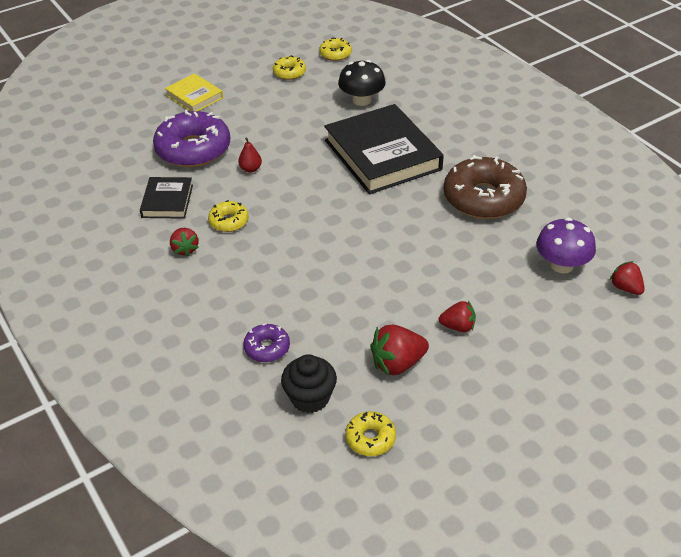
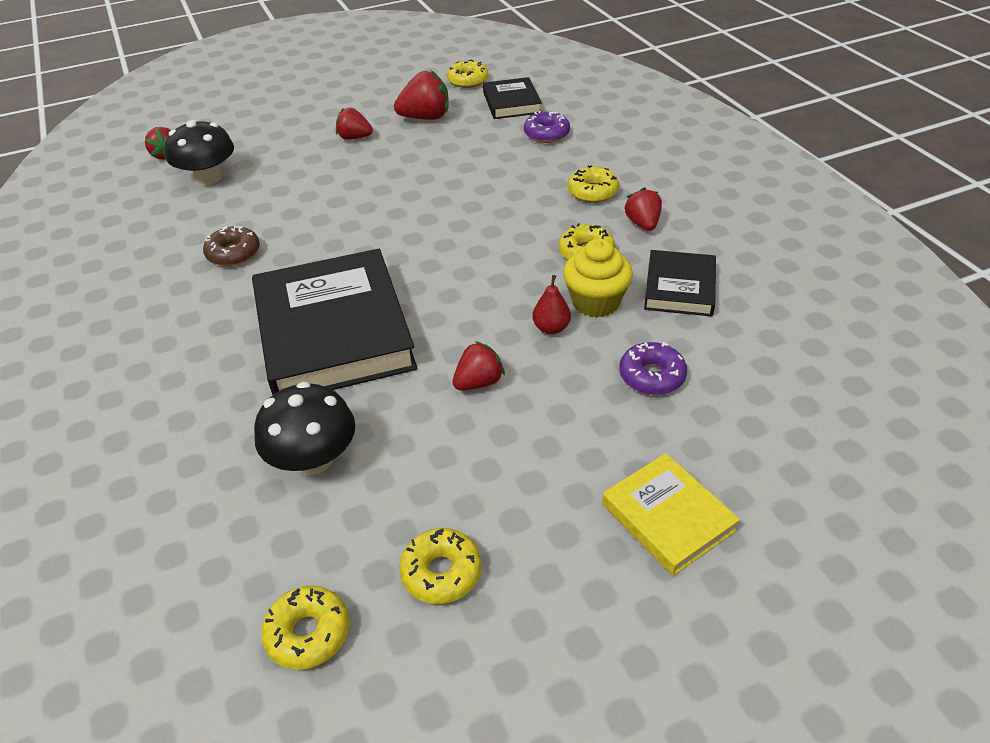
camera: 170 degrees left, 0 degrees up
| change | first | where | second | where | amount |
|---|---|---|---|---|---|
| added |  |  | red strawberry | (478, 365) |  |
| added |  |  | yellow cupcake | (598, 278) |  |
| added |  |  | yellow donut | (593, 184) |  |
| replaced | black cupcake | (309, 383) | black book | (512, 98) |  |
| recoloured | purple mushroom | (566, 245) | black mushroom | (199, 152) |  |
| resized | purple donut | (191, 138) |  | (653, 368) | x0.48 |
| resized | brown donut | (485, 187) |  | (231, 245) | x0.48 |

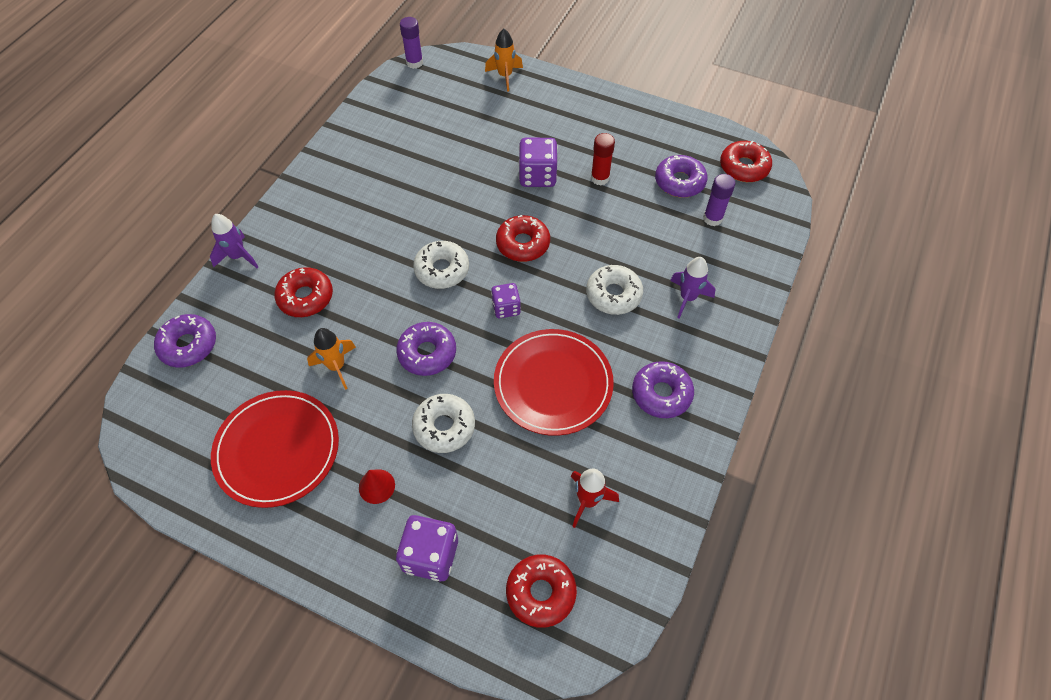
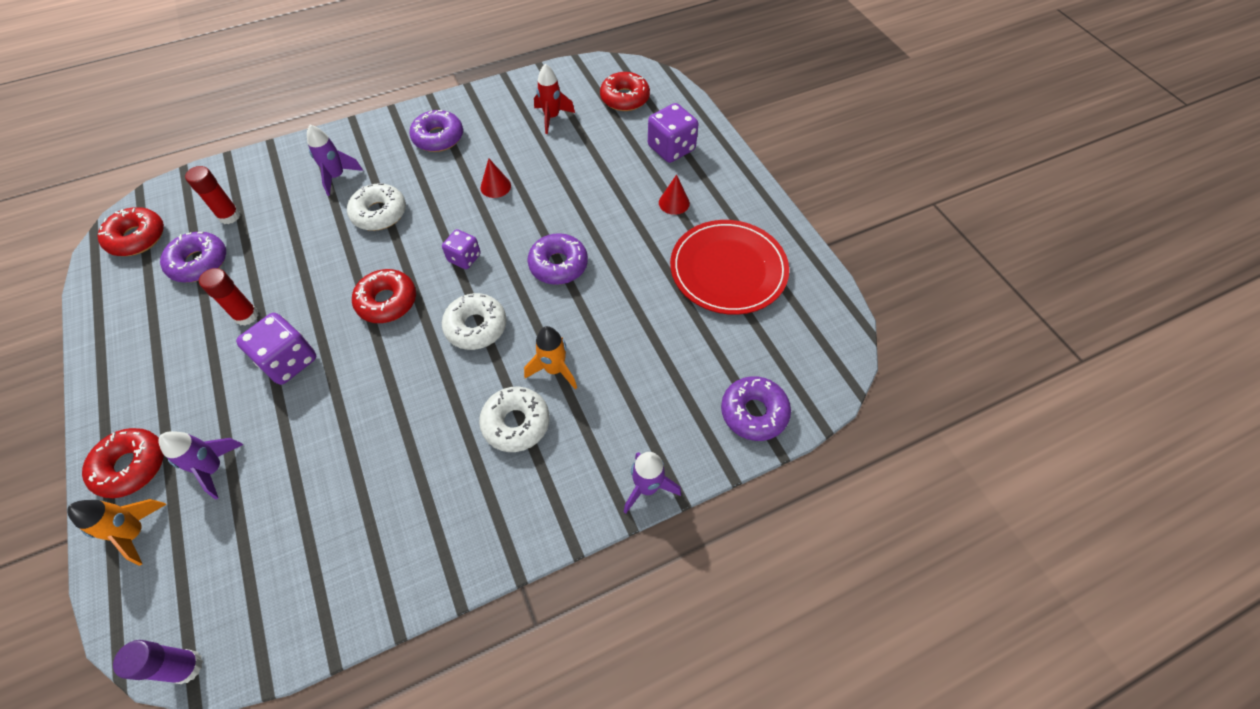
camera: 140 degrees left, 0 degrees up
| change | first | where | second | where | amount |
|---|---|---|---|---|---|
| added |  |  | purple rocket | (200, 465) |  |
| moved | red donut | (303, 292) |  | (123, 463) |  |
| moved | orange rocket | (331, 359) |  | (550, 357) |  |
| moved | white donut | (443, 423) |  | (514, 419) |  |
| replaced | red plate | (554, 382) | red cone | (496, 178) |  |
| recoloured | purple glue stick | (719, 200) | red glue stick | (212, 195) |  |

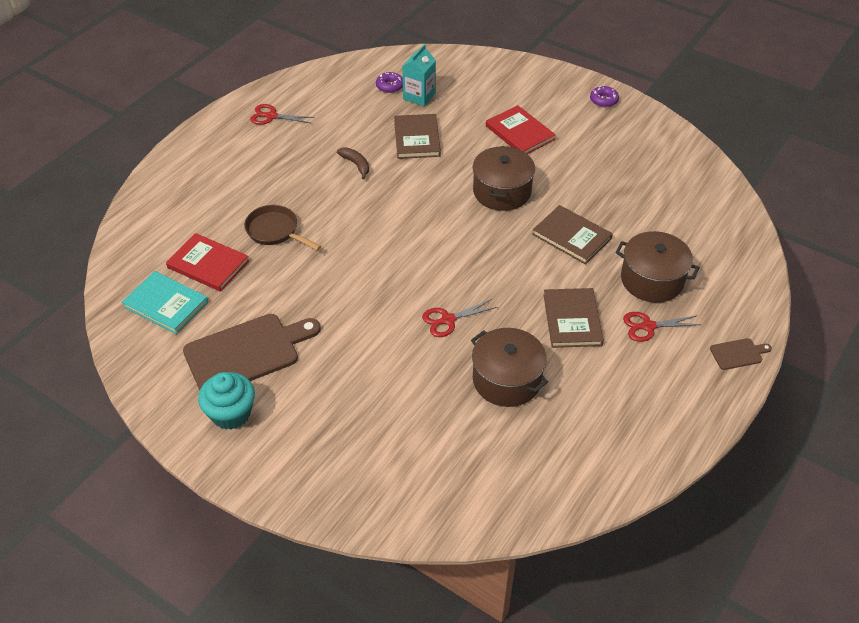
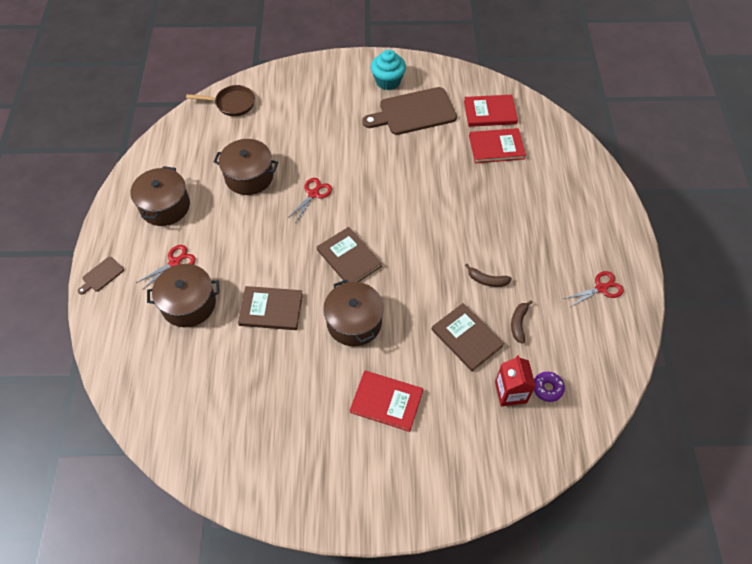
camera: 145 degrees right, 10 degrees up
| change | first | where | second | where | amount |
|---|---|---|---|---|---|
| removed | purple donut | (604, 96) |  |  |  |
| added |  |  | brown pot | (160, 196) |  |
| added |  |  | brown banana | (522, 322) |  |
| moved | brown pan | (282, 227) |  | (220, 100) |  |
| moved | brown book | (574, 318) |  | (349, 255) |  |
| recoloured | turquoise book | (165, 302) | red book | (491, 111) |  |
| recoloured | turquoise carton | (419, 75) | red carton | (515, 380) |  |
| turned | brown cutting board | (252, 352) |  | (409, 111) | 45 degrees clockwise |

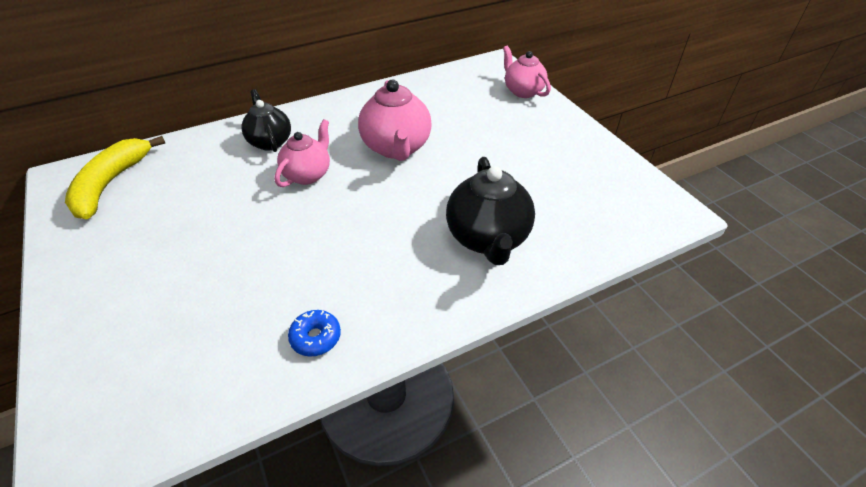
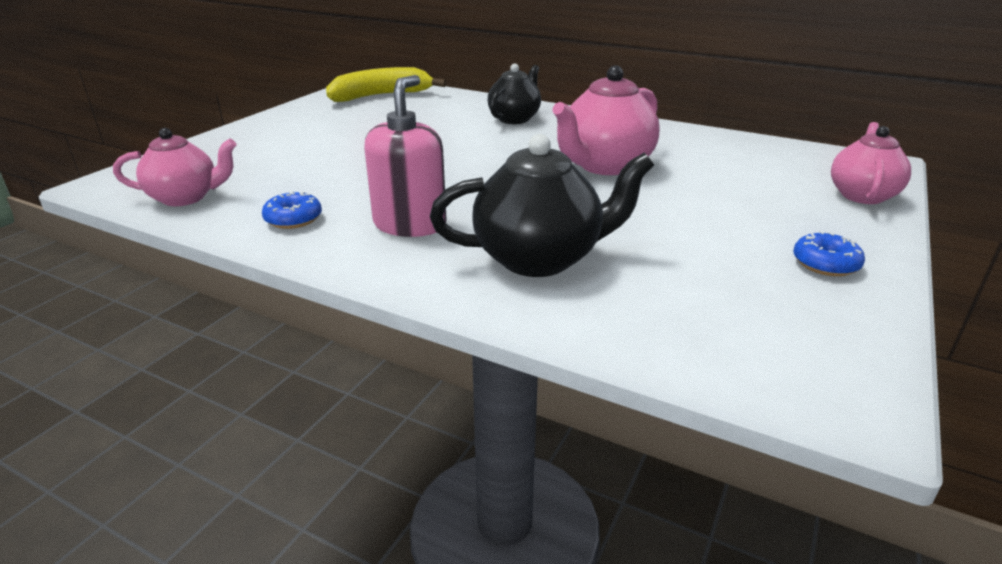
camera: 55 degrees right, 15 degrees down
| change | first | where | second | where | amount |
|---|---|---|---|---|---|
| added |  |  | pink soap dispenser | (405, 156) |  |
| added |  |  | blue donut | (829, 253) |  |
| moved | pink teapot | (302, 153) |  | (175, 167) |  |
| turned | black teapot | (490, 211) |  | (542, 205) | 150 degrees counterclockwise |

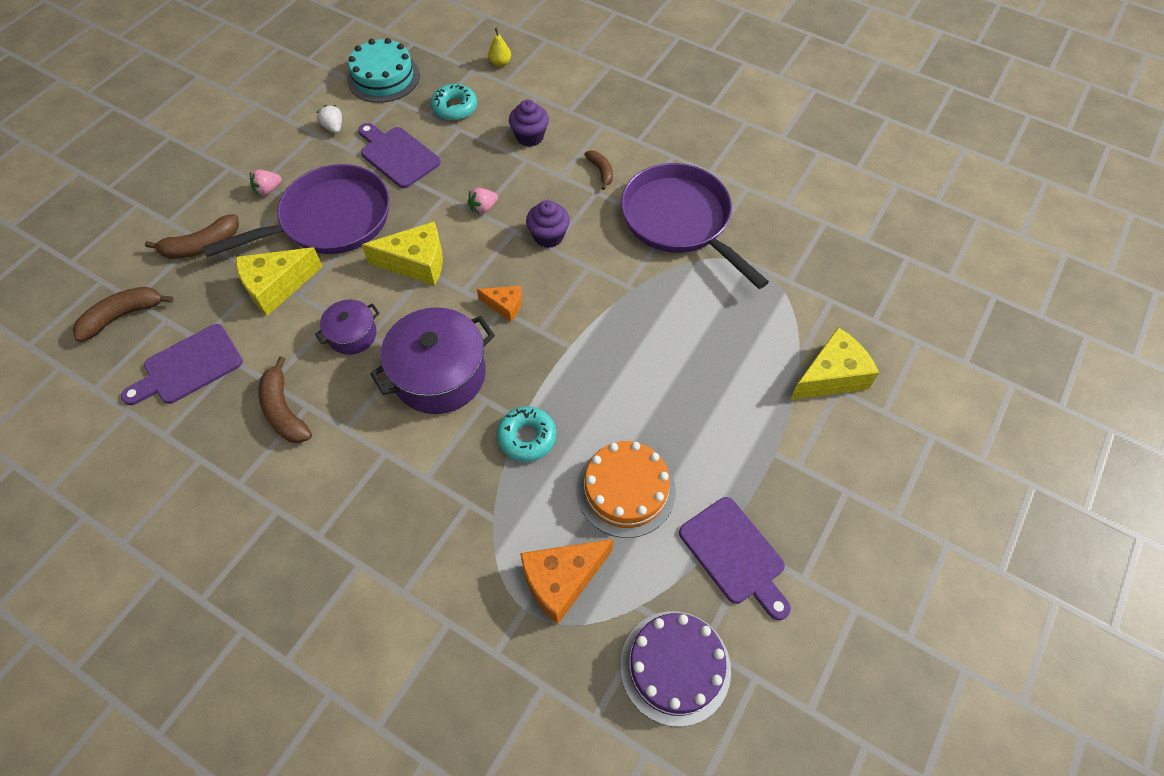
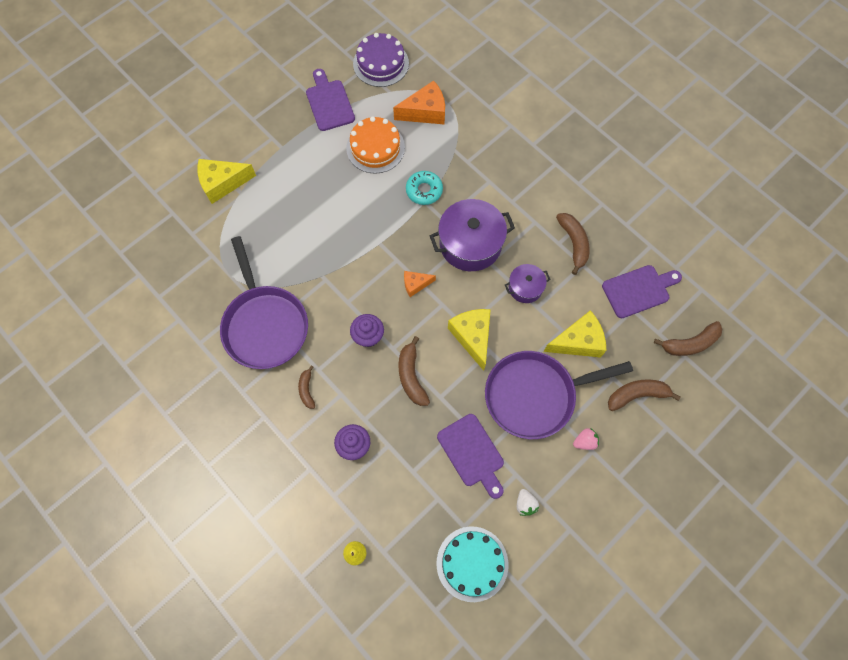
camera: 165 degrees left, 10 degrees up
| change | first | where | second | where | amount |
|---|---|---|---|---|---|
| removed | turquoise donut | (454, 102) |  |  |  |
| replaced | pink strawberry | (483, 201) | brown banana | (414, 371) |  |
| turned | yellow cheese | (402, 254) |  | (469, 340) | 60 degrees clockwise |
| turned | orange cheese | (499, 304) |  | (420, 284) | 45 degrees counterclockwise |

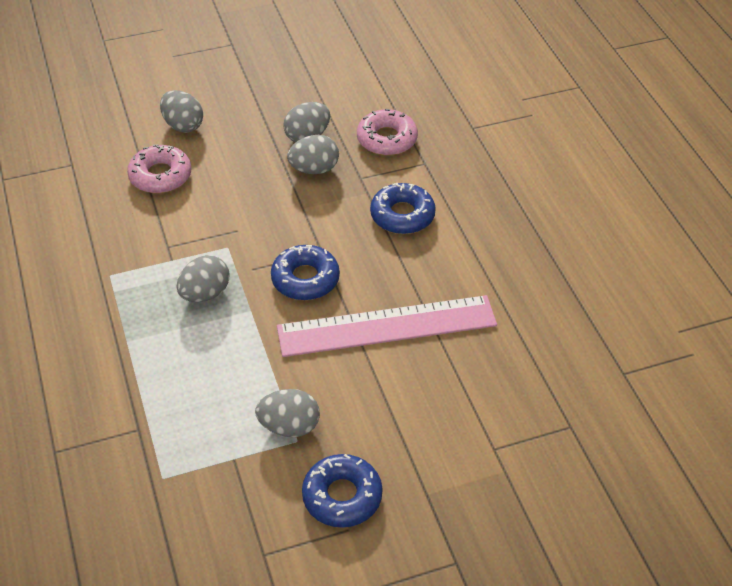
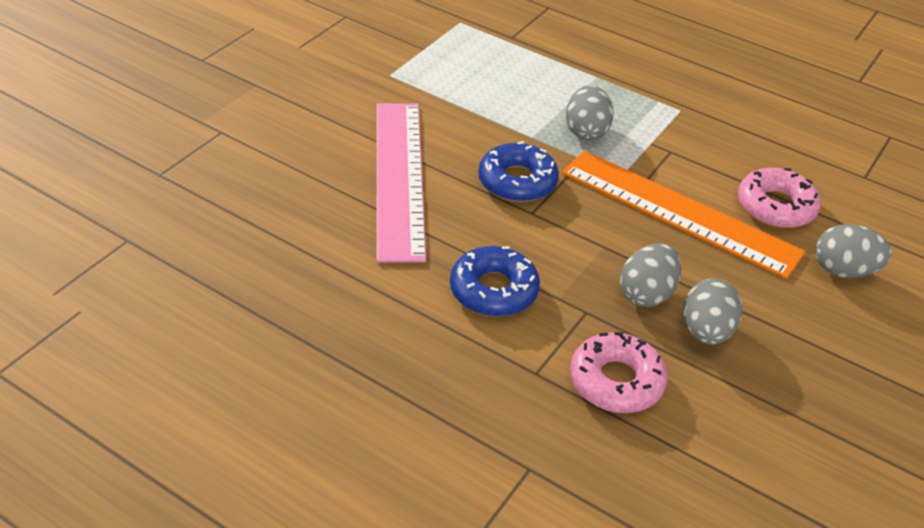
camera: 140 degrees right, 5 degrees down
| change | first | where | second | where | amount |
|---|---|---|---|---|---|
| removed | grey egg | (287, 413) |  |  |  |
| removed | blue donut | (342, 491) |  |  |  |
| added |  |  | orange ruler | (684, 215) |  |
| turned | pink ruler | (387, 326) |  | (401, 183) | 45 degrees counterclockwise |

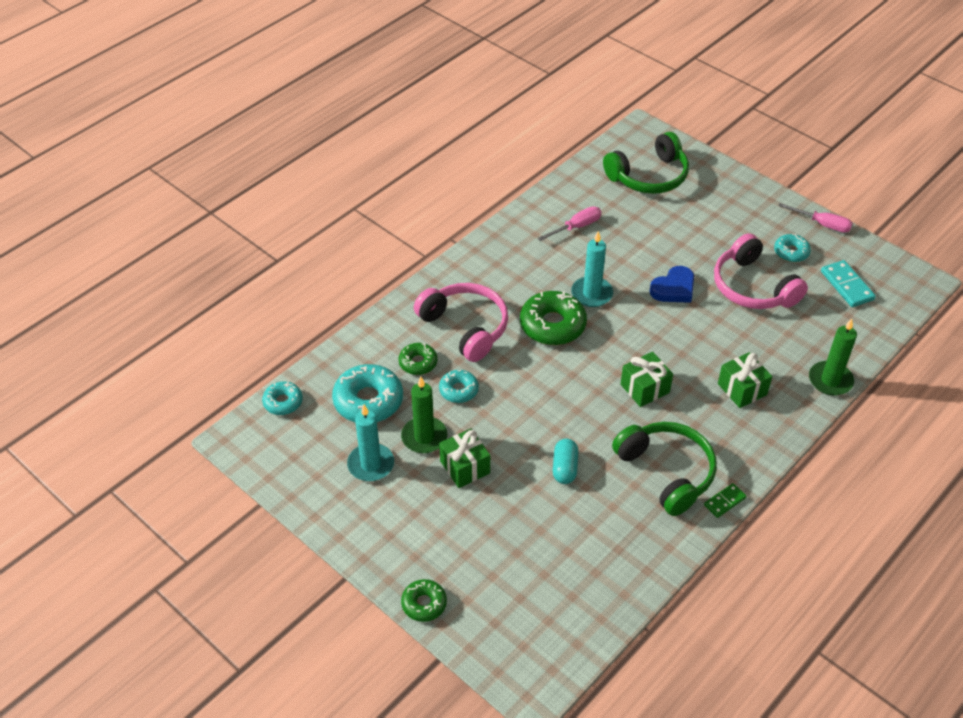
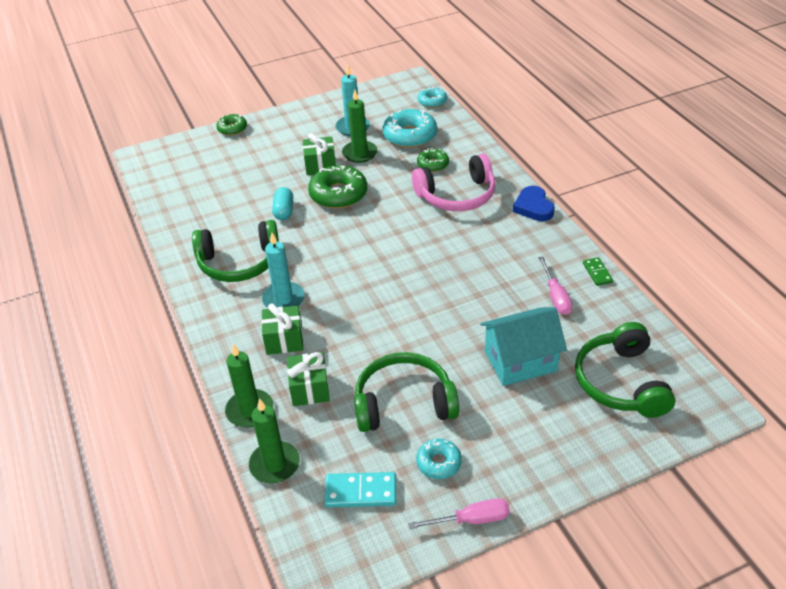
camera: 115 degrees right, 5 degrees down
| change | first | where | second | where | amount |
|---|---|---|---|---|---|
| removed | turquoise donut | (459, 386) |  |  |  |
| added |  |  | green candle | (274, 440) |  |
| added |  |  | turquoise house | (523, 346) |  |
| moved | green donut | (553, 318) |  | (337, 187) |  |
| moved | turquoise candle | (592, 269) |  | (283, 270) |  |
| moved | green gift | (647, 379) |  | (308, 379) |  |
| moved | blue heart | (672, 284) |  | (534, 203) |  |
| moved | green domino | (725, 500) |  | (598, 271) |  |
| recoloured | pink headphones | (761, 271) | green headphones | (406, 392) |  |
| turned | turquoise capsule | (566, 461) |  | (282, 203) | 60 degrees clockwise |
| turned | pink screwdriver | (816, 218) |  | (459, 513) | 150 degrees counterclockwise |

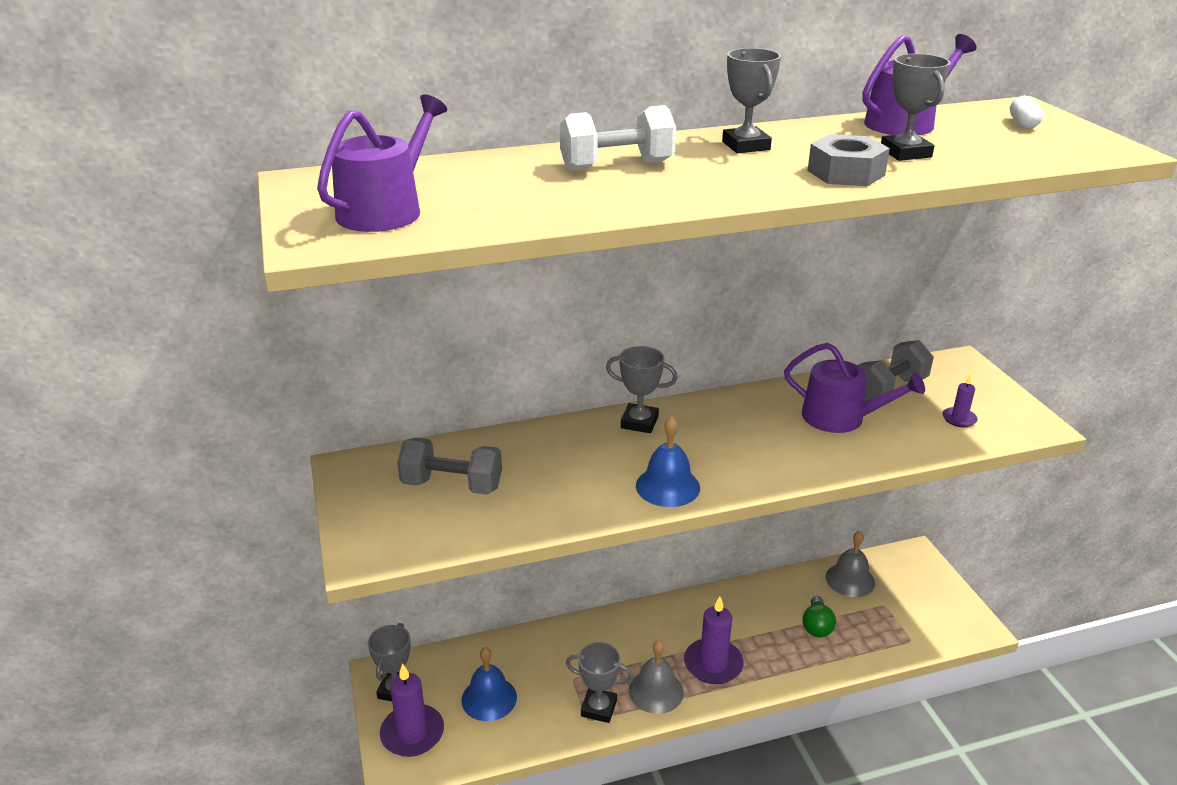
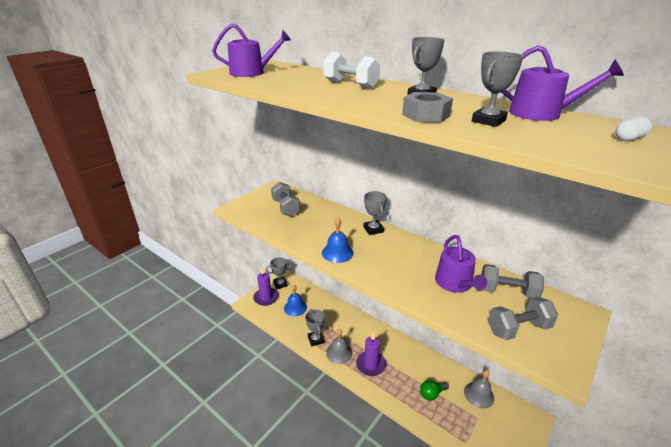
camera: 55 degrees right, 0 degrees up
| change | first | where | second | where | amount |
|---|---|---|---|---|---|
| replaced | purple candle | (960, 401) | grey dumbbell | (523, 318) |  |

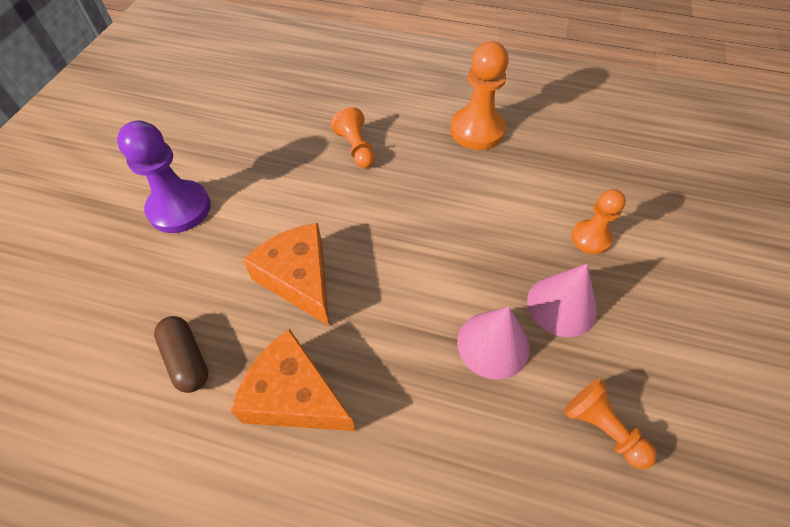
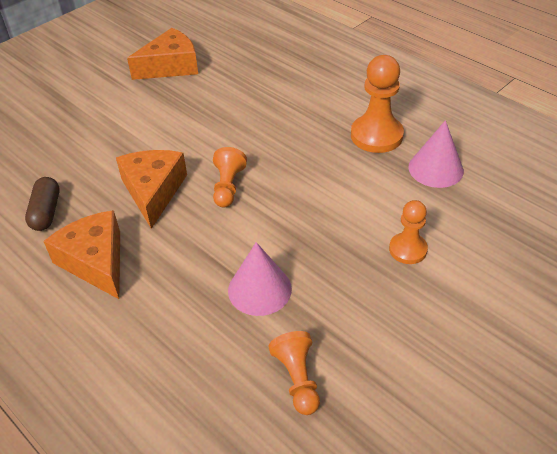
camera: 30 degrees right, 10 degrees down
| change | first | where | second | where | amount |
|---|---|---|---|---|---|
| removed | purple pawn | (164, 176) |  |  |  |
| added |  |  | orange cheese | (162, 54) |  |
| moved | orange pawn | (353, 137) |  | (230, 177) |  |
| moved | pink cone | (562, 300) |  | (436, 154) |  |

